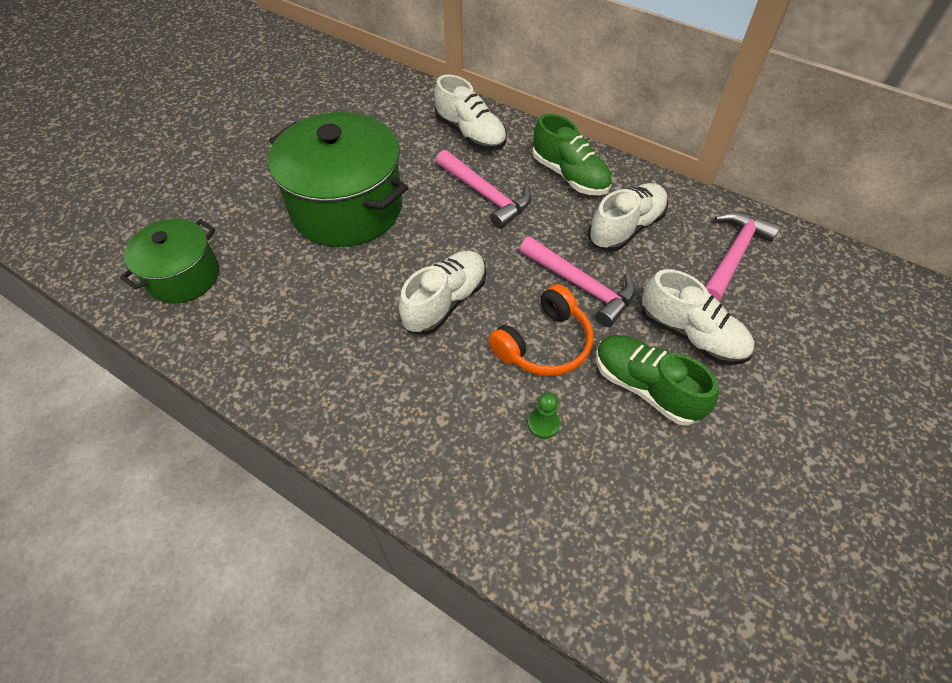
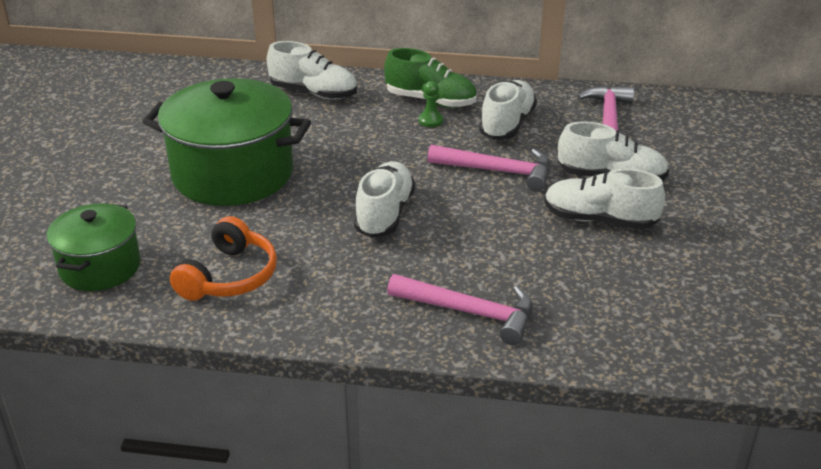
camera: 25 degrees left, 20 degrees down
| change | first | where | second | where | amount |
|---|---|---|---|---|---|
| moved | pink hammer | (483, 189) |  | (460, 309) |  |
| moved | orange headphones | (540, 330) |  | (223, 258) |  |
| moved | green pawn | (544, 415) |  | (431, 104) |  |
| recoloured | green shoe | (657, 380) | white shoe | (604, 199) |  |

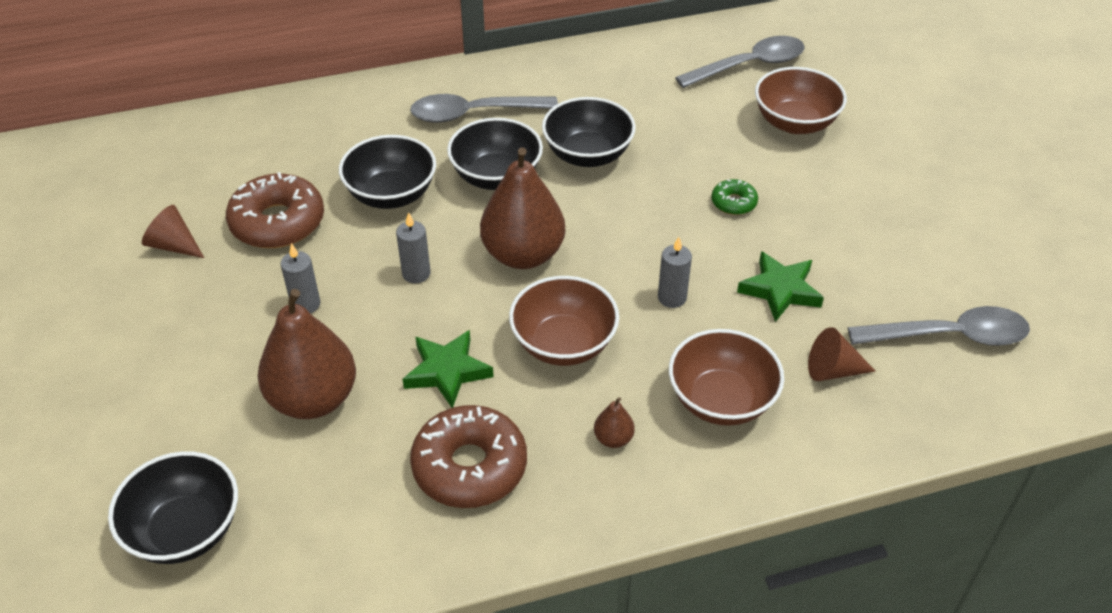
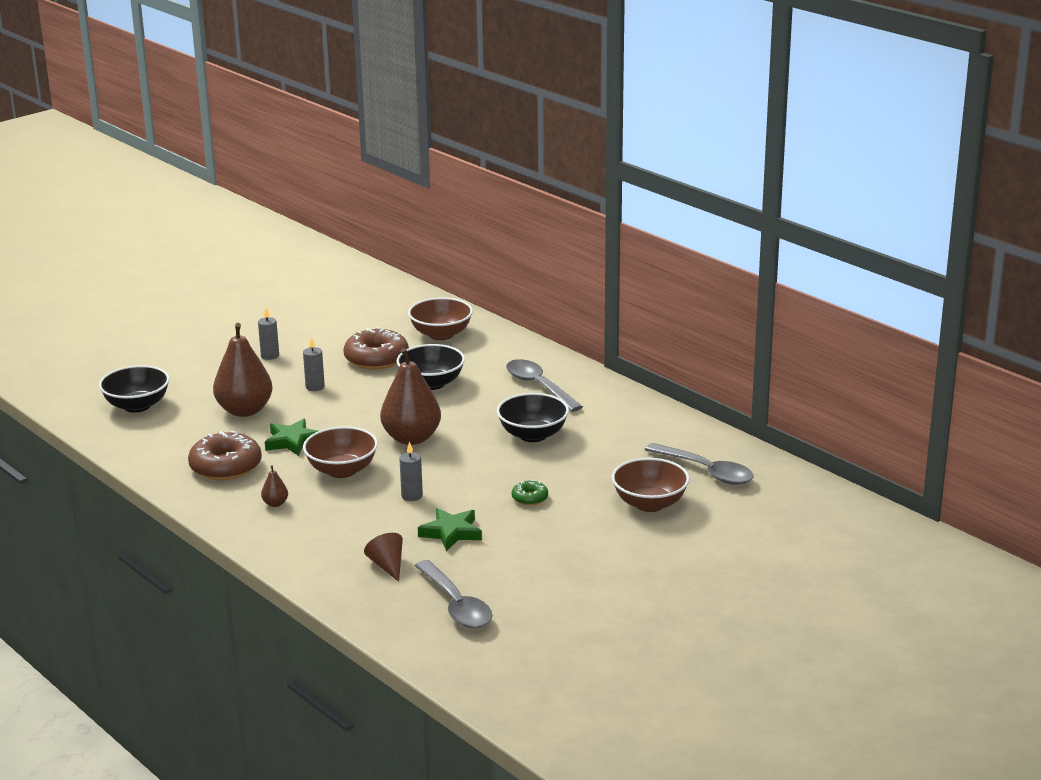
camera: 65 degrees right, 20 degrees down
| change | first | where | second | where | amount |
|---|---|---|---|---|---|
| removed | brown cone | (173, 231) |  |  |  |
| removed | black bowl | (495, 154) |  |  |  |
| moved | grey candle | (413, 247) |  | (268, 334) |  |
| moved | brown bowl | (726, 377) |  | (440, 318) |  |

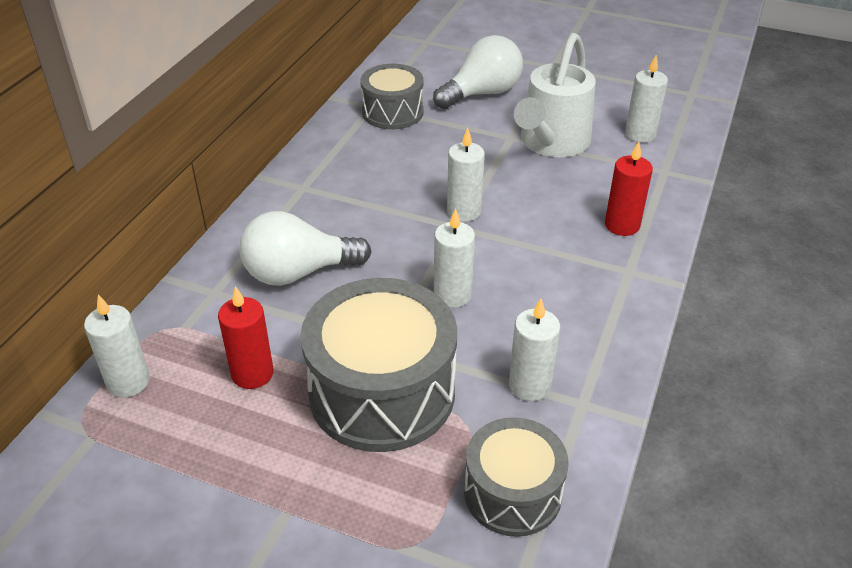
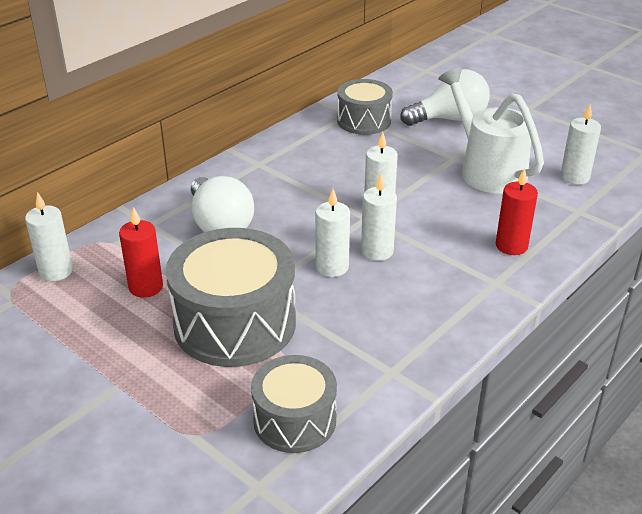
camera: 20 degrees right, 5 degrees down
| change | first | where | second | where | amount |
|---|---|---|---|---|---|
| moved | white candle | (534, 350) |  | (379, 217) |  |
| turned | white light bulb | (305, 248) |  | (222, 204) | 120 degrees counterclockwise |
| turned | white watering can | (555, 95) |  | (491, 130) | 105 degrees clockwise |

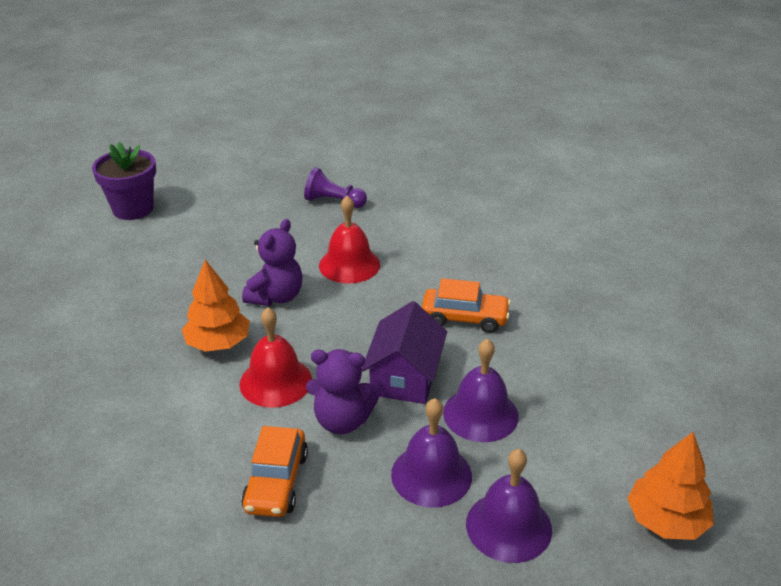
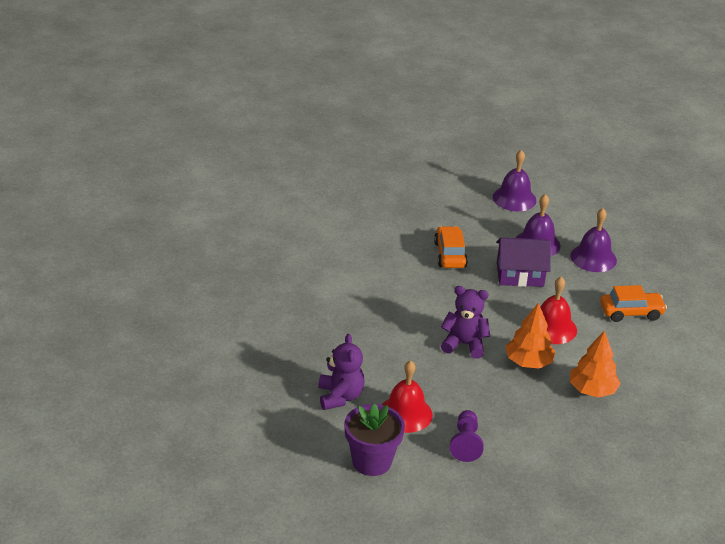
camera: 105 degrees left, 0 degrees up
| change | first | where | second | where | amount |
|---|---|---|---|---|---|
| moved | purple pawn | (335, 187) |  | (467, 436) |  |
| moved | purple teddy bear | (343, 391) |  | (341, 372) |  |
| moved | red bell | (349, 239) |  | (407, 396) |  |
| moved | purple bell | (509, 506) |  | (514, 180) |  |
| moved | orange tree | (670, 486) |  | (595, 364) |  |

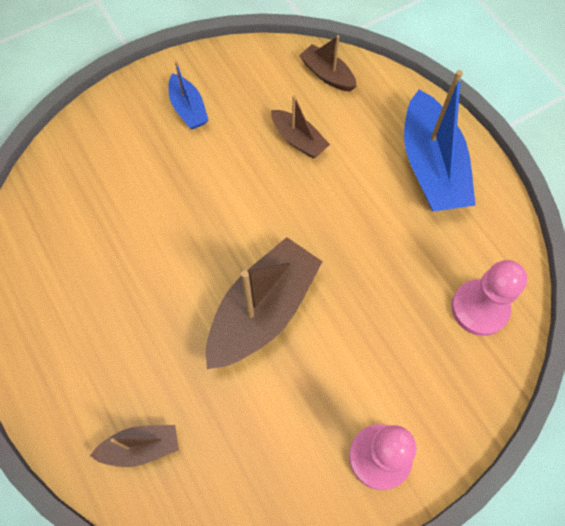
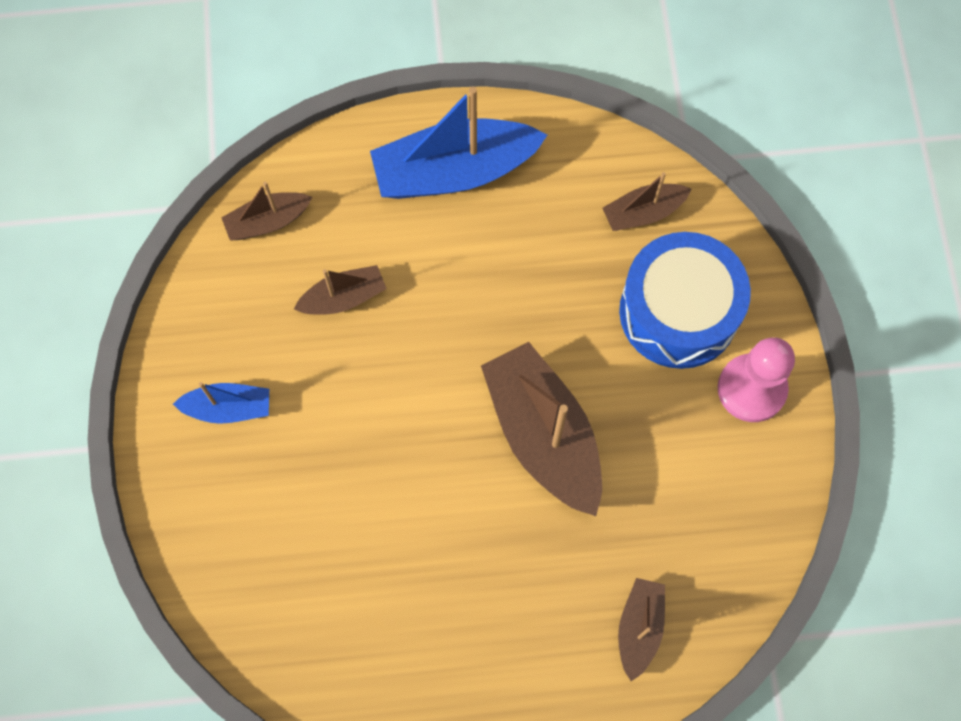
camera: 65 degrees left, 5 degrees up
| change | first | where | second | where | amount |
|---|---|---|---|---|---|
| added |  |  | blue drum | (685, 300) |  |
| replaced | pink pawn | (489, 298) | brown boat | (646, 201) |  |
| turned | blue boat | (440, 141) |  | (458, 143) | 150 degrees clockwise |

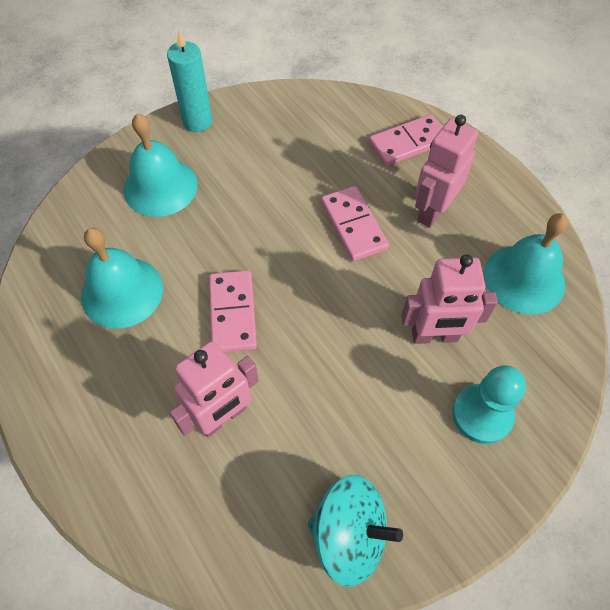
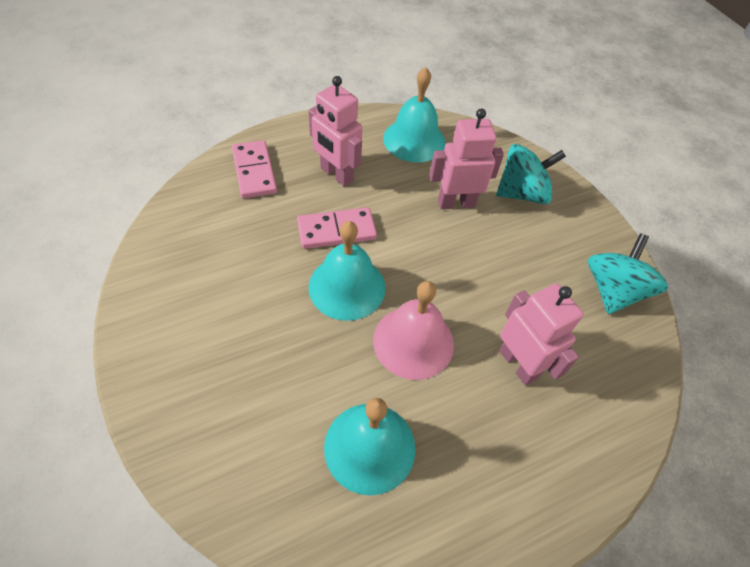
camera: 85 degrees left, 5 degrees down
| change | first | where | second | where | amount |
|---|---|---|---|---|---|
| removed | turquoise candle | (189, 81) |  |  |  |
| moved | turquoise bell | (160, 165) |  | (347, 271) |  |
| replaced | pink domino | (233, 311) | pink bell | (413, 330) |  |
| replaced | turquoise pawn | (489, 404) | turquoise spinning top | (531, 174) |  |
| turned | pink robot | (449, 299) |  | (466, 158) | 105 degrees counterclockwise |

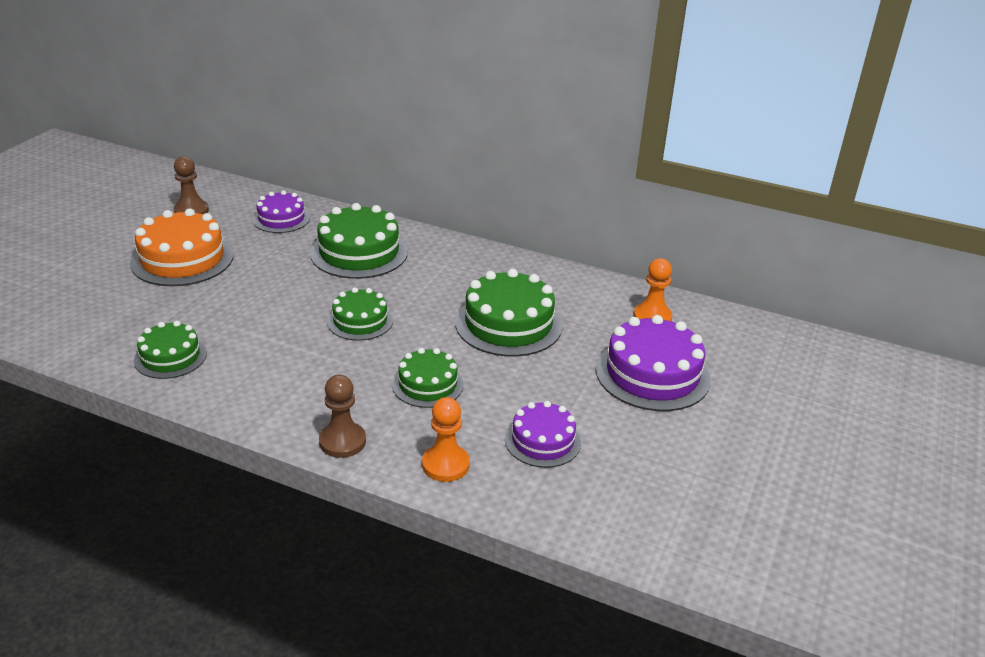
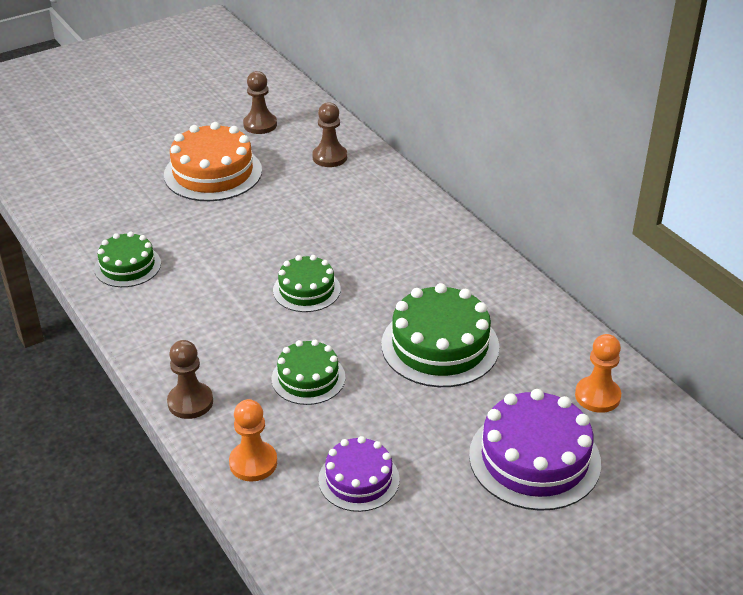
camera: 35 degrees right, 5 degrees up
| change | first | where | second | where | amount |
|---|---|---|---|---|---|
| removed | green cake | (359, 241) |  |  |  |
| replaced | purple cake | (281, 211) | brown pawn | (329, 134) |  |

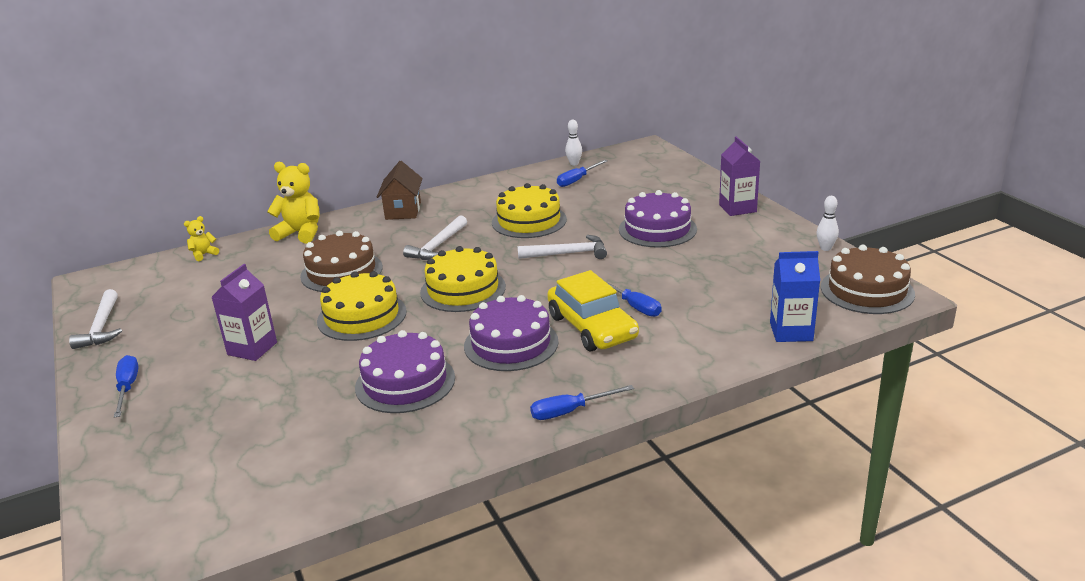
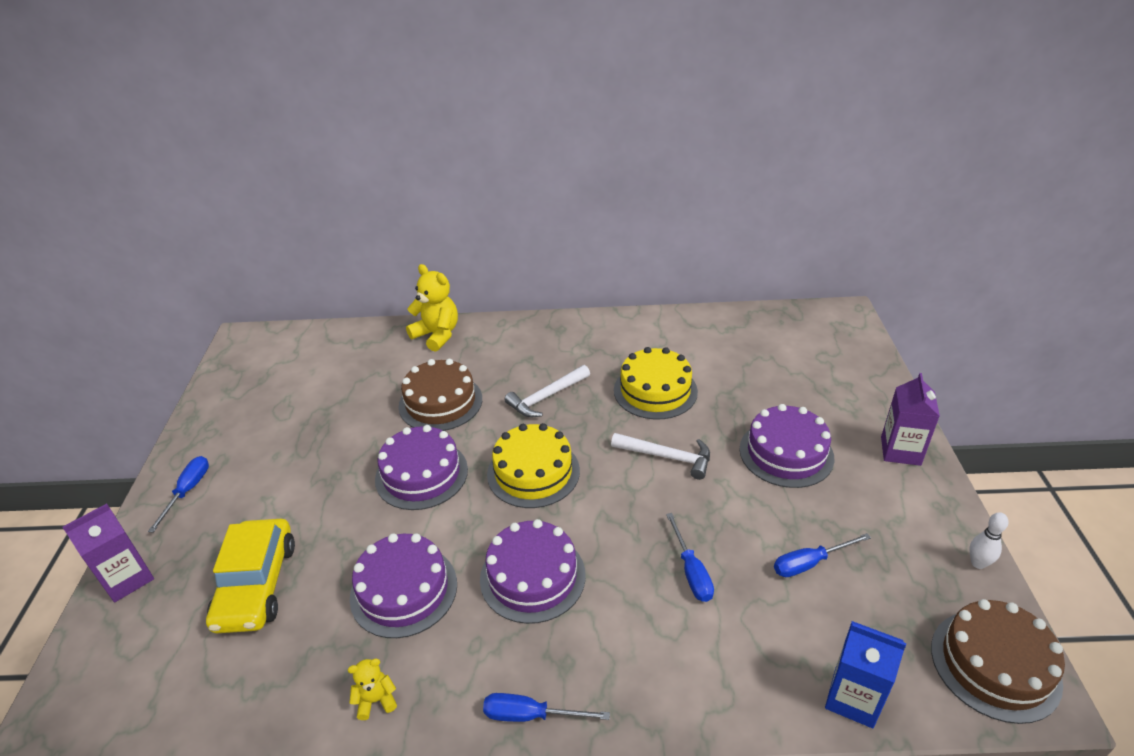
camera: 25 degrees right, 10 degrees up
| change | first | where | second | where | amount |
|---|---|---|---|---|---|
| removed | white hammer | (95, 319) |  |  |  |
| removed | brown house | (400, 190) |  |  |  |
| removed | white bowling pin | (573, 142) |  |  |  |
| moved | yellow teddy bear | (201, 238) |  | (372, 689) |  |
| moved | purple carton | (244, 312) |  | (108, 553) |  |
| moved | yellow car | (593, 310) |  | (250, 576) |  |
| moved | blue screwdriver | (582, 173) |  | (822, 555) |  |
| recoloured | yellow cake | (362, 306) | purple cake | (421, 467) |  |

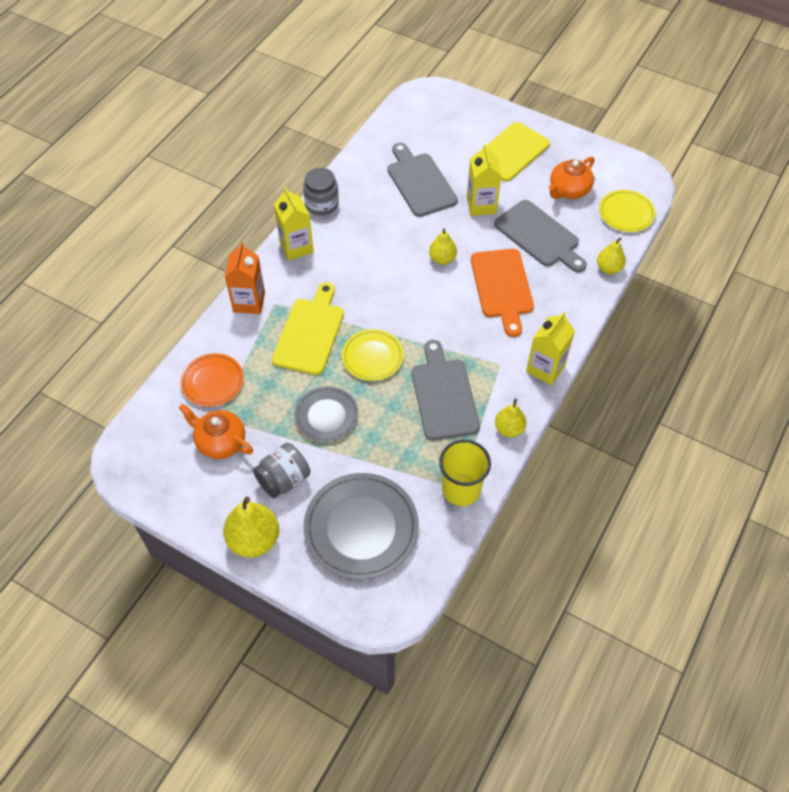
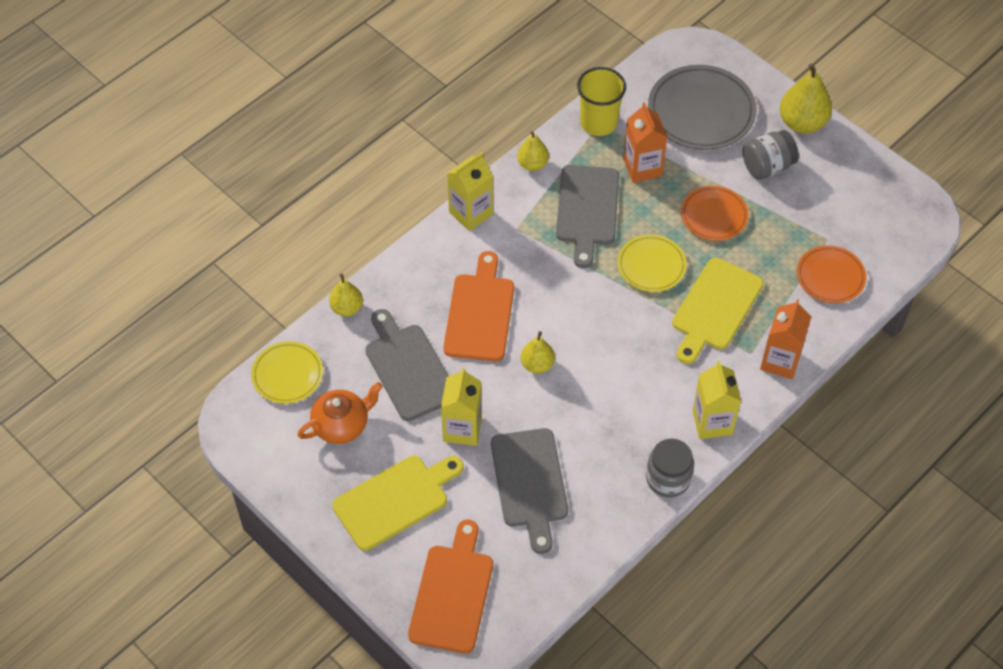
camera: 165 degrees left, 0 degrees up
| change | first | where | second | where | amount |
|---|---|---|---|---|---|
| removed | orange teapot | (216, 431) |  |  |  |
| added |  |  | orange cutting board | (450, 587) |  |
| added |  |  | orange carton | (645, 142) |  |
| recoloured | grey plate | (326, 414) | orange plate | (715, 213) |  |

